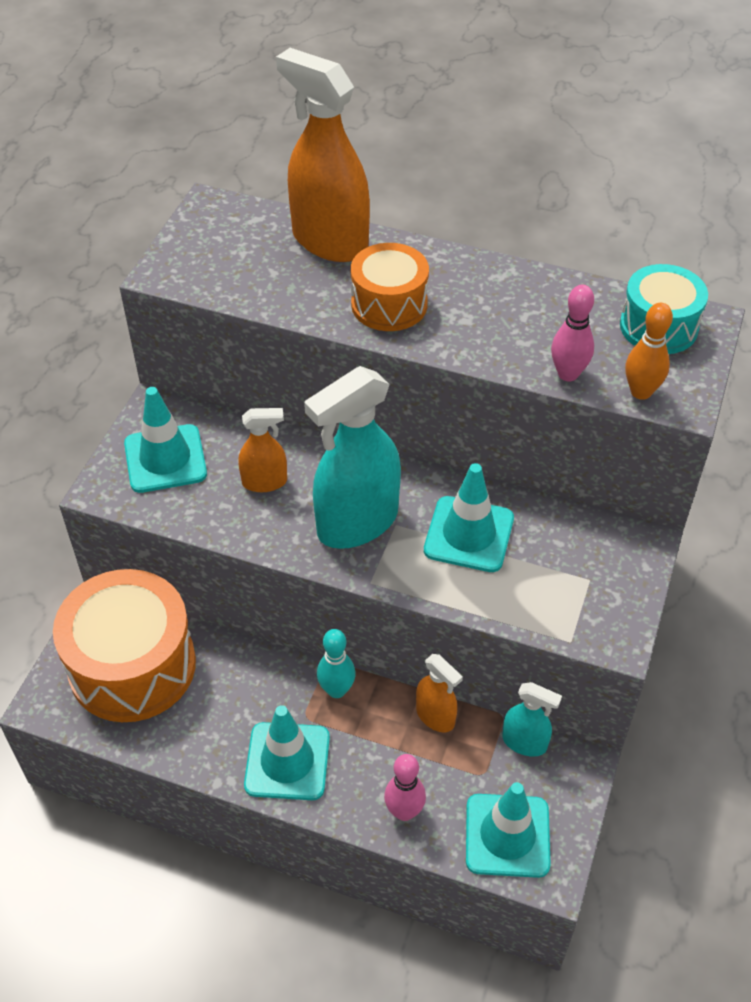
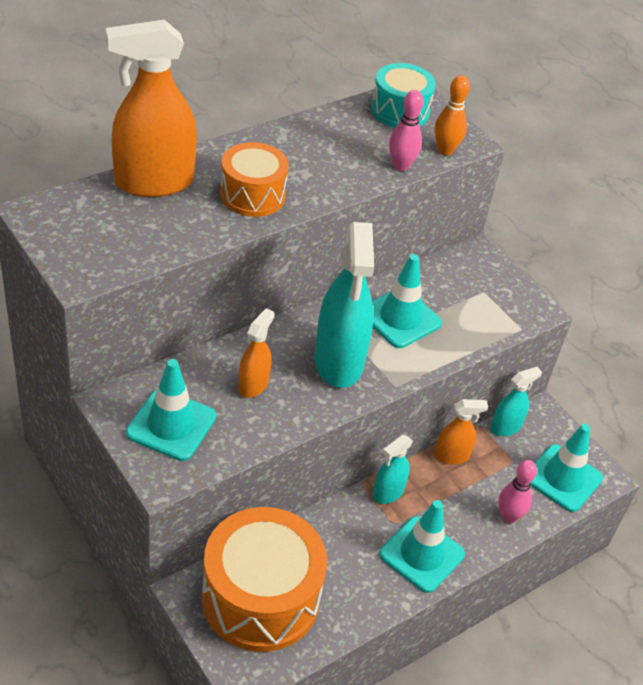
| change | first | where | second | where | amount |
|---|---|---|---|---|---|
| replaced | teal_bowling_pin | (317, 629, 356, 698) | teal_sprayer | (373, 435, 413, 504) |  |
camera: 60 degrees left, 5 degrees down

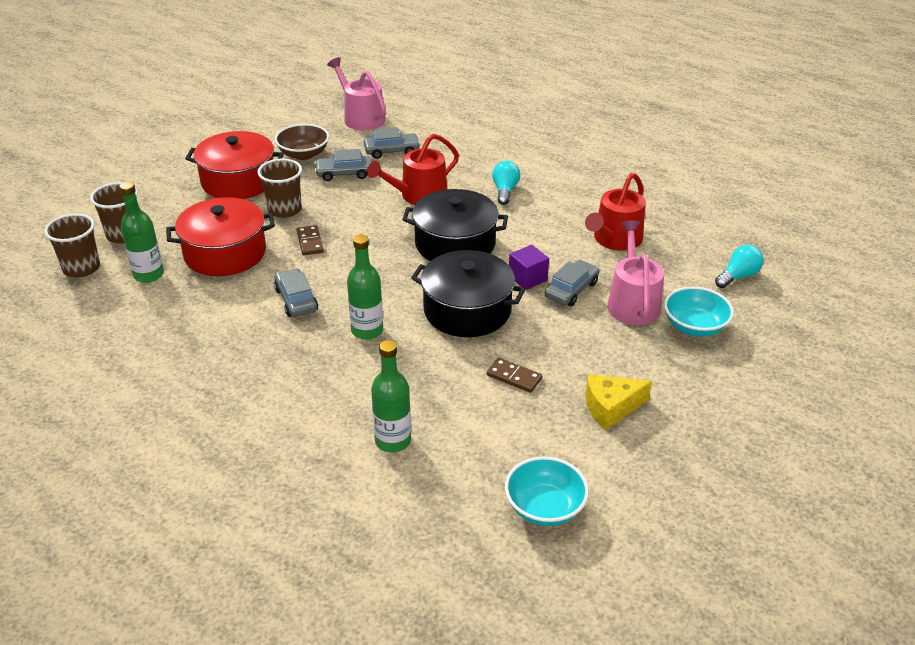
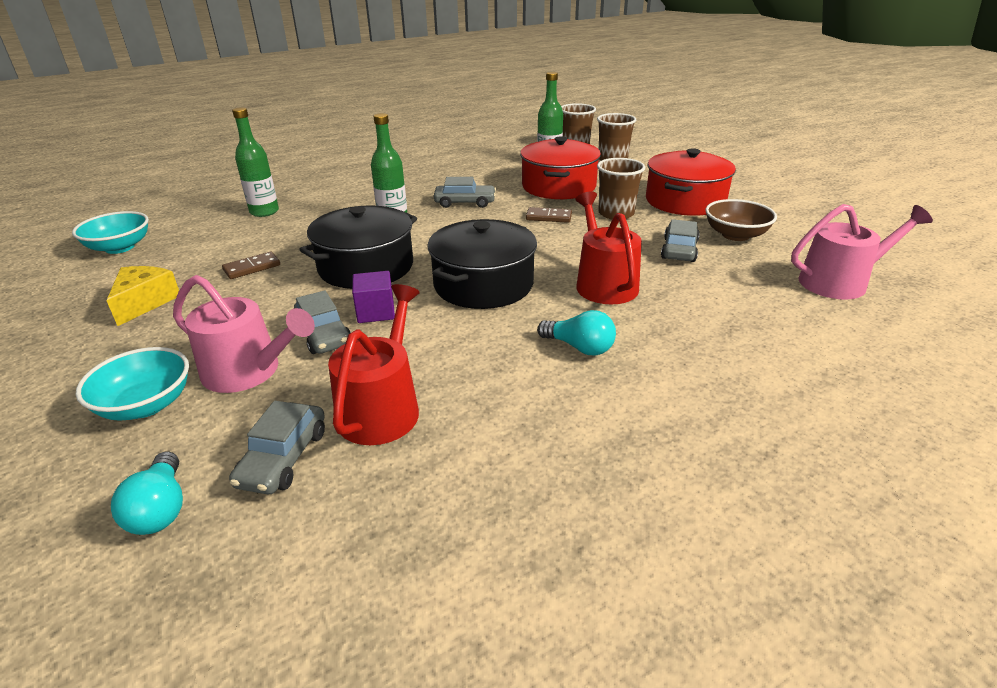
| change | first | where | second | where | amount |
|---|---|---|---|---|---|
| moved | gray_automobile | (363, 127, 421, 159) |  | (229, 401, 325, 494) |  |
| turned | scarlet_sprinkling_can | (585, 173, 646, 251) |  | (328, 284, 420, 445) | 45 degrees clockwise |
camera: 115 degrees right, 5 degrees down

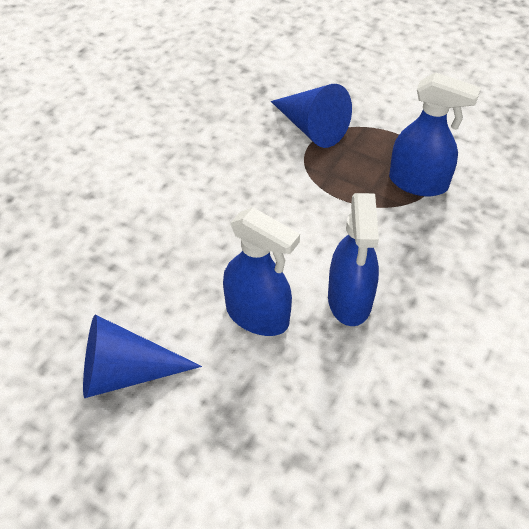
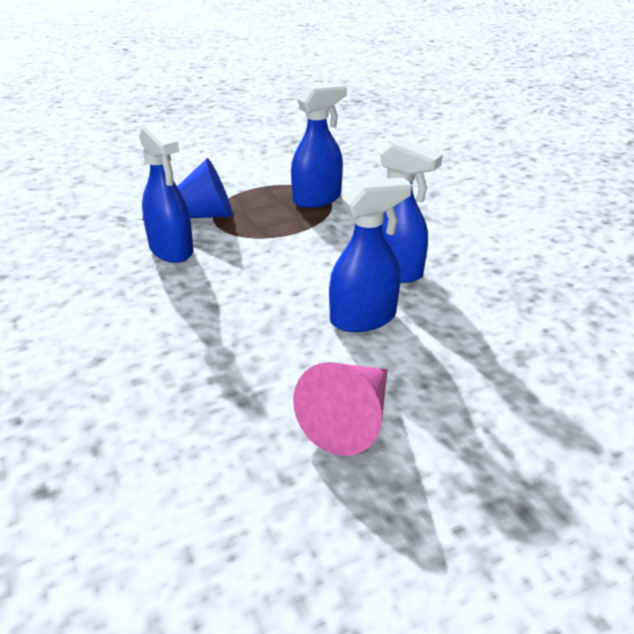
| change | first | where | second | where | amount |
|---|---|---|---|---|---|
| recoloured | cobalt_cone | (83, 314, 202, 398) | pink_cone | (293, 362, 388, 456) |  |
| added |  |  | cobalt_sprayer | (139, 122, 194, 263) |  |
camera: 55 degrees left, 15 degrees down

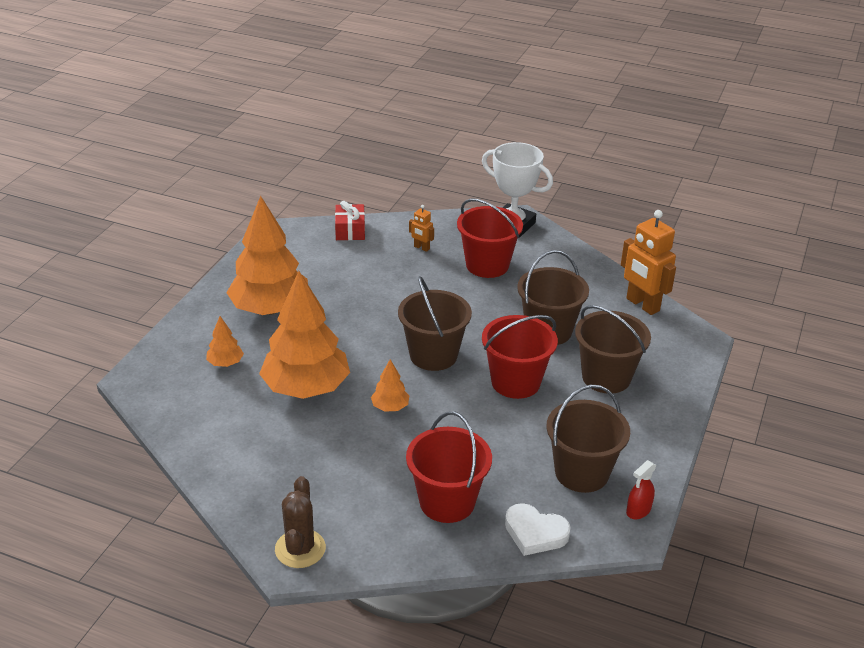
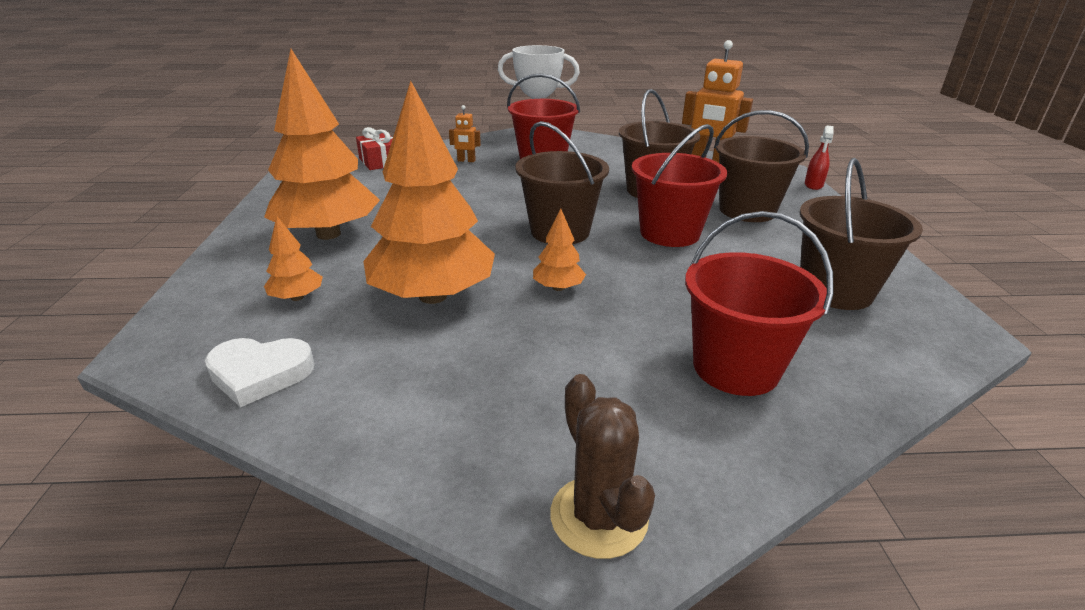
| change | first | where | second | where | amount |
|---|---|---|---|---|---|
| moved | snow-white_heart_shape | (505, 503, 571, 556) |  | (205, 338, 315, 407) |  |
| moved | scarlet_sprayer | (626, 460, 657, 519) |  | (805, 125, 834, 190) |  |
camera: 25 degrees left, 5 degrees down

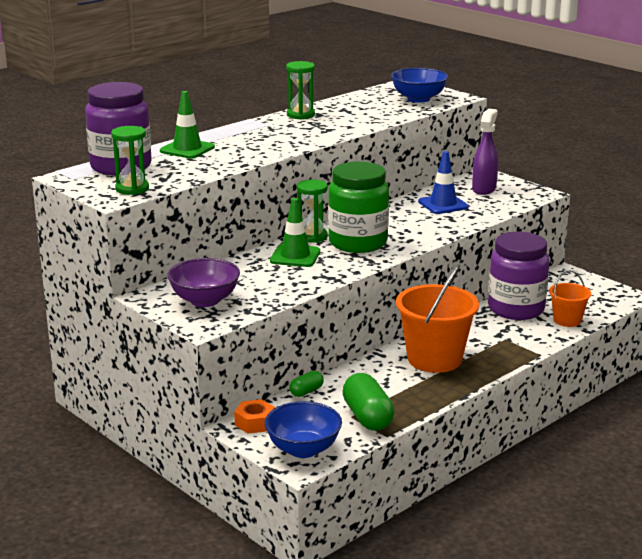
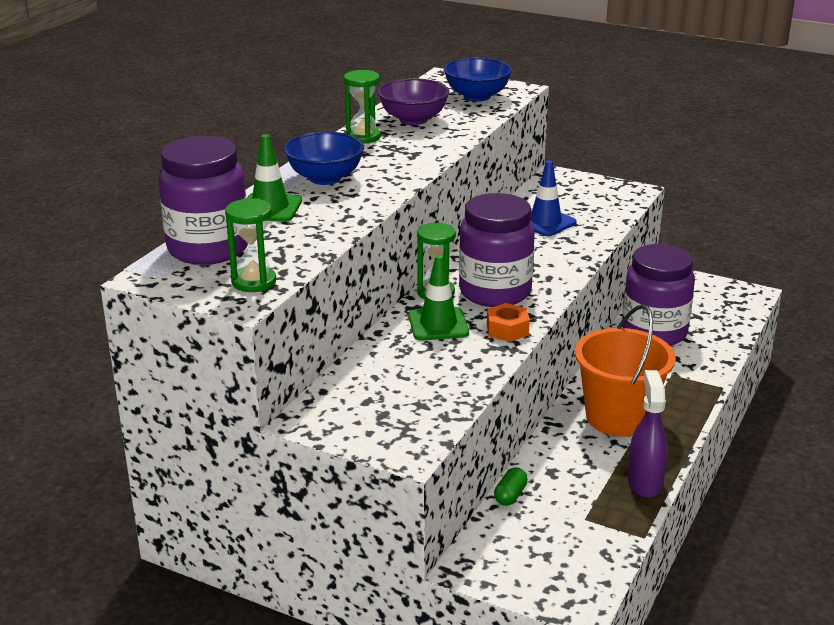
| change | first | where | second | where | amount |
|---|---|---|---|---|---|
| moved | violet_deep_dish | (167, 258, 240, 307) |  | (378, 78, 449, 125) |  |
| moved | orange_hexagon_nut | (234, 399, 275, 434) |  | (487, 303, 530, 342) |  |
| moved | cobalt_deep_dish | (265, 401, 342, 458) |  | (284, 132, 364, 185) |  |
| recoloured | green_jar | (328, 161, 389, 253) | violet_jar | (459, 193, 535, 307) |  |
| removed | green_pill_shape | (342, 373, 395, 431) |  |  |  |
| moved | violet_sprayer | (472, 109, 498, 195) |  | (627, 370, 668, 498) |  |
| removed | orange_bucket | (549, 270, 591, 327) |  |  |  |
camera: 20 degrees left, 5 degrees up

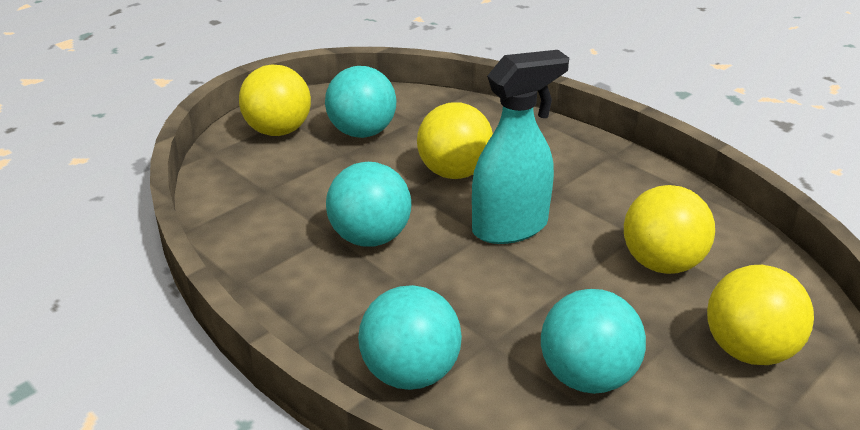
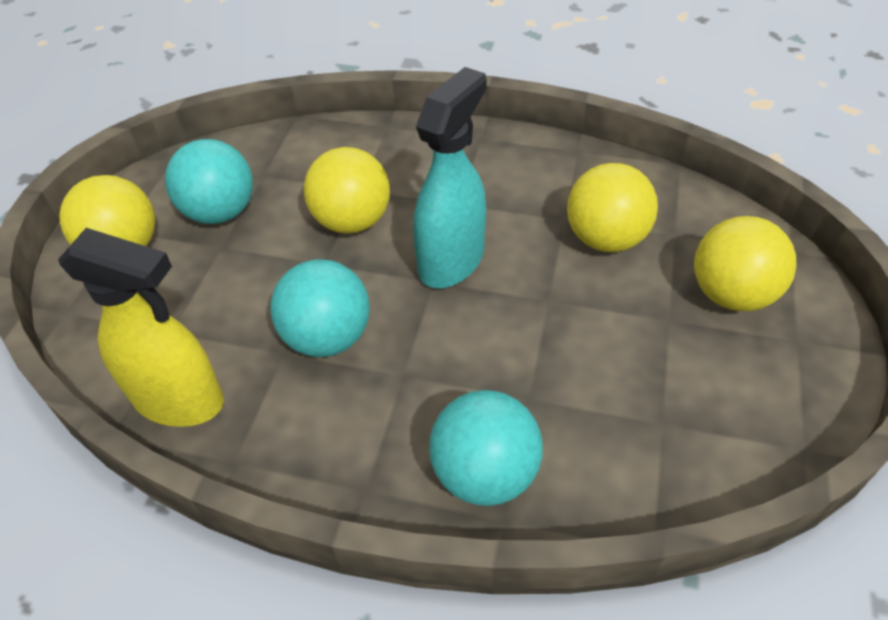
| change | first | where | second | where | amount |
|---|---|---|---|---|---|
| removed | teal_play_ball | (541, 289, 646, 394) |  |  |  |
| added |  |  | golden_sprayer | (58, 228, 224, 427) |  |
camera: 30 degrees left, 15 degrees up

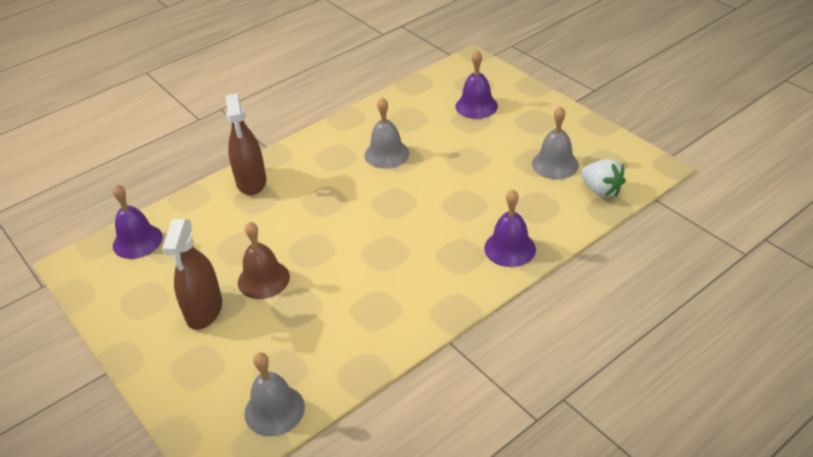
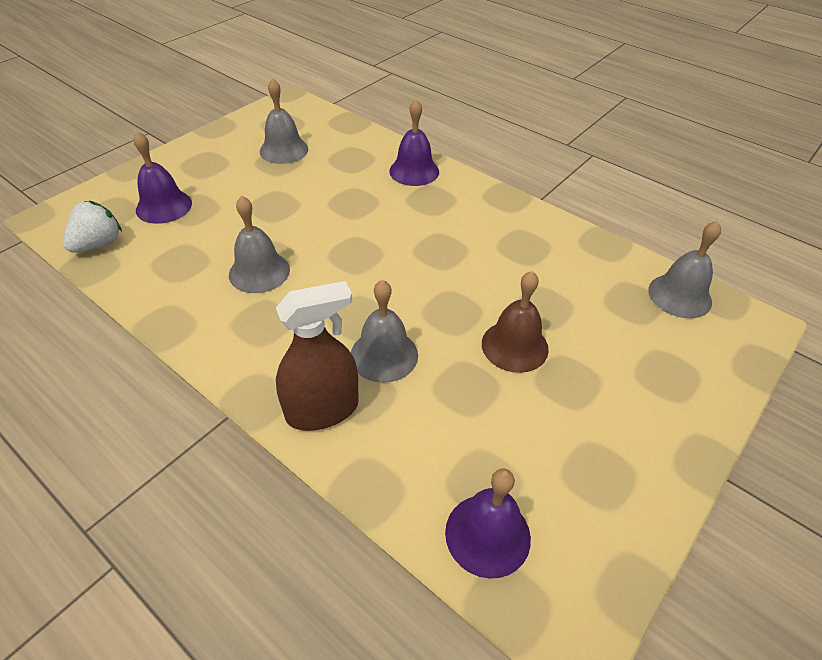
| change | first | where | second | where | amount |
|---|---|---|---|---|---|
| removed | brown_sprayer | (162, 219, 222, 330) |  |  |  |
| moved | snow-white_strawberry | (581, 159, 626, 198) |  | (63, 201, 122, 253) |  |
| added |  |  | gray_hand_bell | (351, 280, 418, 383) |  |
camera: 105 degrees left, 5 degrees up

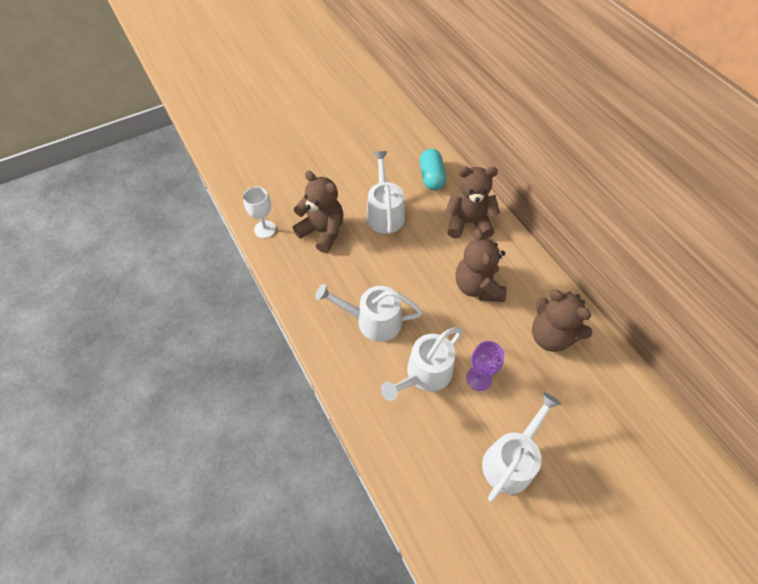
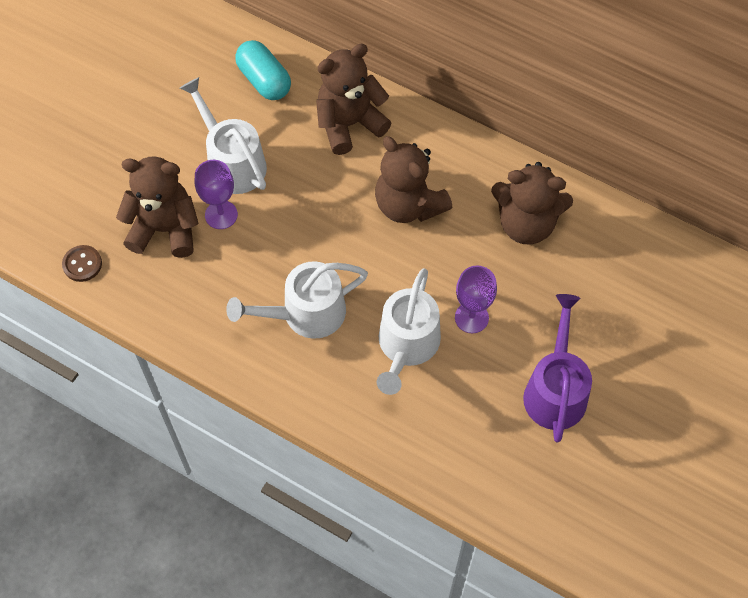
| change | first | where | second | where | amount |
|---|---|---|---|---|---|
| replaced | snow-white_wine_glass | (243, 187, 276, 238) | brown_sewing_button | (62, 245, 102, 282) |  |
| recoloured | snow-white_sprinkling_can | (482, 392, 561, 502) | violet_sprinkling_can | (523, 294, 592, 442) |  |
| added |  |  | violet_wine_glass | (195, 160, 238, 229) |  |
camera: 30 degrees left, 5 degrees up

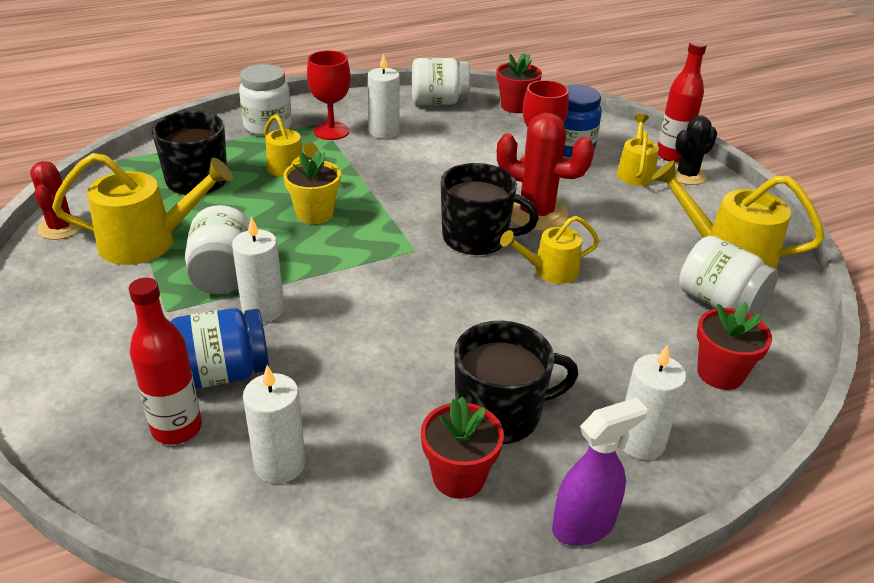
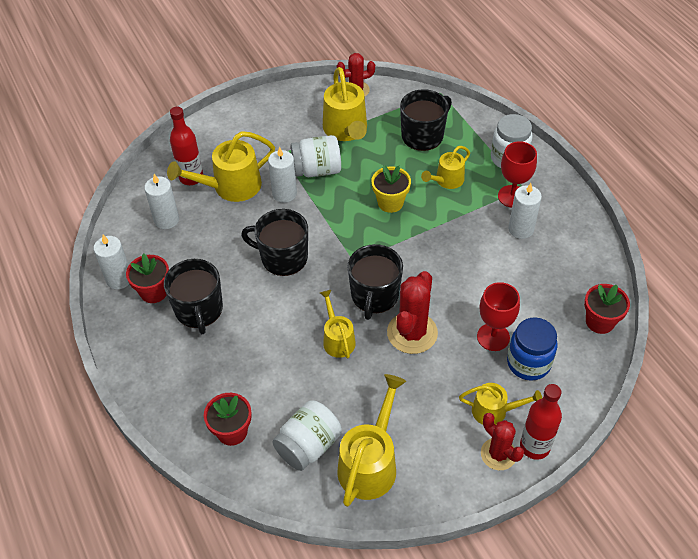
| change | first | where | second | where | amount |
|---|---|---|---|---|---|
| replaced | cobalt_jar | (171, 308, 269, 388) | golden_sprinkling_can | (167, 131, 275, 202) |  |
| removed | snow-white_jar | (412, 58, 470, 105) |  |  |  |
| removed | violet_sprayer | (552, 398, 648, 546) |  |  |  |
| moved | snow-white_candle | (622, 345, 686, 460) |  | (93, 235, 129, 289) |  |
| recoloured | jet-black_saguaro_cactus | (675, 115, 717, 185) | scarlet_saguaro_cactus | (481, 413, 524, 470) |  |
| added |  |  | jet-black_coffee_mug | (241, 209, 308, 276) |  |
camera: 90 degrees right, 15 degrees up

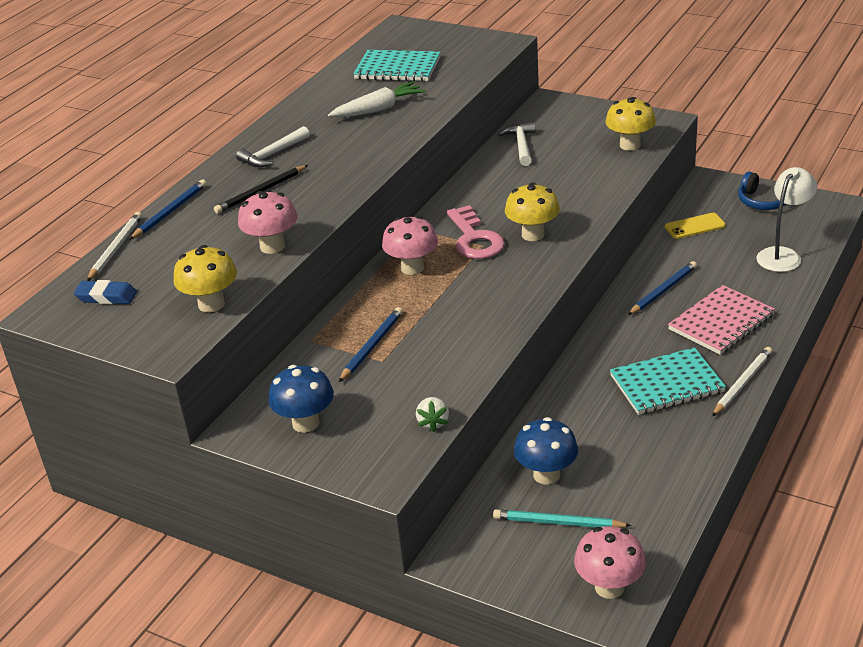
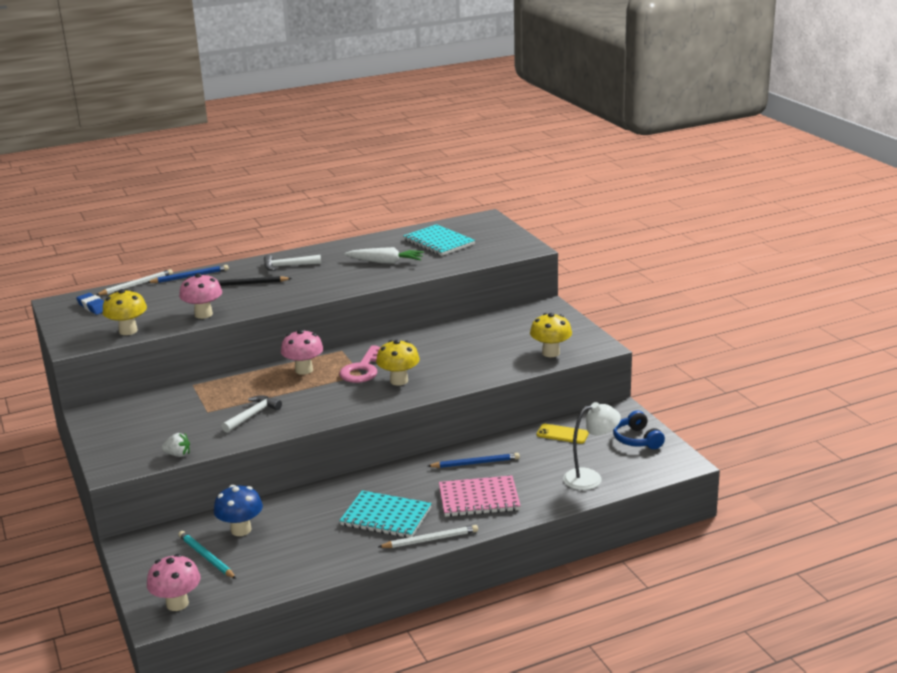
| change | first | where | second | where | amount |
|---|---|---|---|---|---|
| removed | cobalt_toadstool | (268, 365, 334, 433) |  |  |  |
| removed | cobalt_wooden_pencil | (339, 307, 403, 382) |  |  |  |
| turned | snow-white_strawberry | (416, 397, 449, 432) |  | (161, 433, 190, 457) | 120 degrees counterclockwise |
| moved | snow-white_hammer | (498, 122, 536, 166) |  | (222, 395, 282, 433) |  |
camera: 35 degrees right, 10 degrees down

